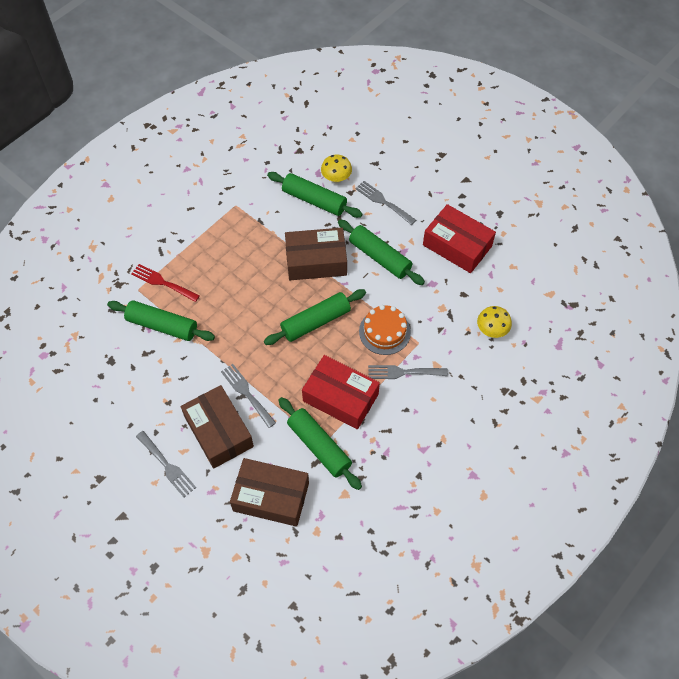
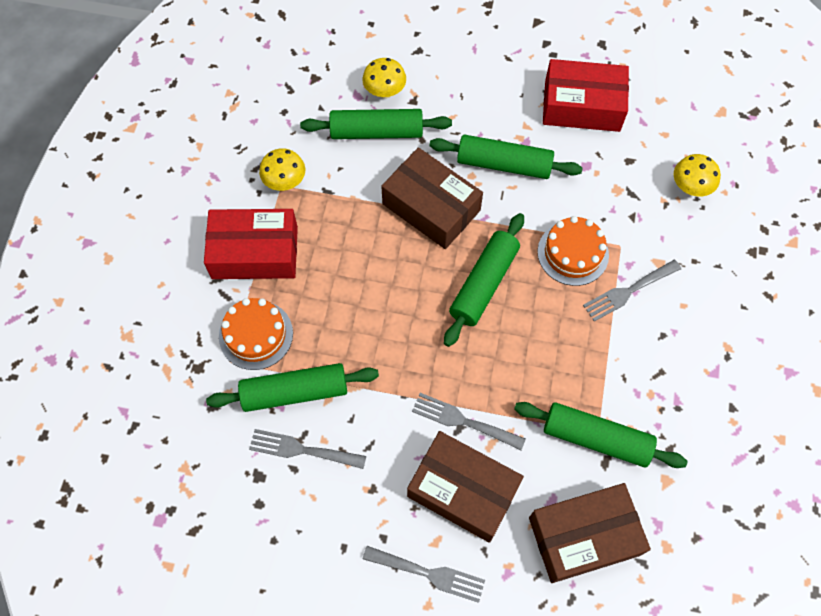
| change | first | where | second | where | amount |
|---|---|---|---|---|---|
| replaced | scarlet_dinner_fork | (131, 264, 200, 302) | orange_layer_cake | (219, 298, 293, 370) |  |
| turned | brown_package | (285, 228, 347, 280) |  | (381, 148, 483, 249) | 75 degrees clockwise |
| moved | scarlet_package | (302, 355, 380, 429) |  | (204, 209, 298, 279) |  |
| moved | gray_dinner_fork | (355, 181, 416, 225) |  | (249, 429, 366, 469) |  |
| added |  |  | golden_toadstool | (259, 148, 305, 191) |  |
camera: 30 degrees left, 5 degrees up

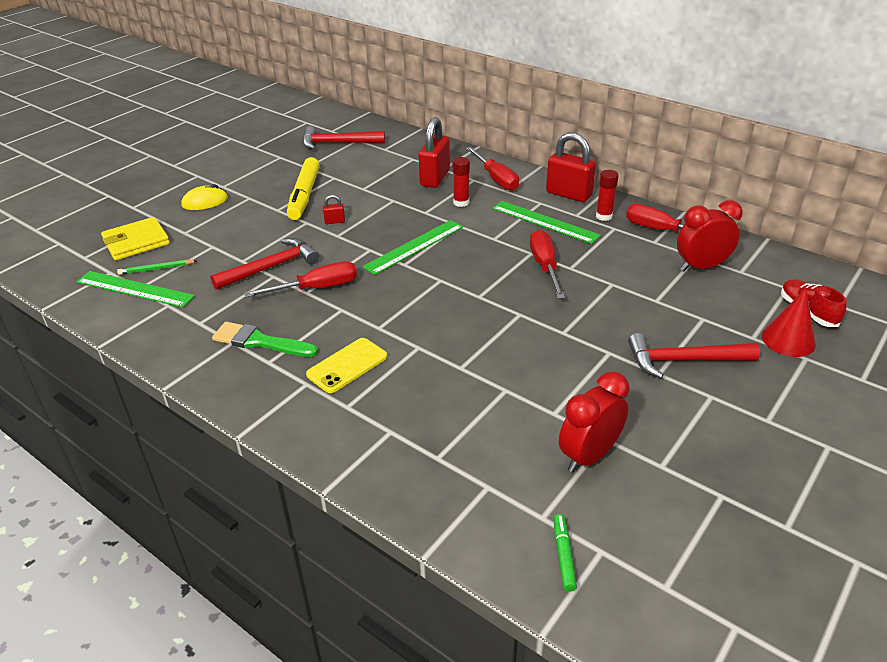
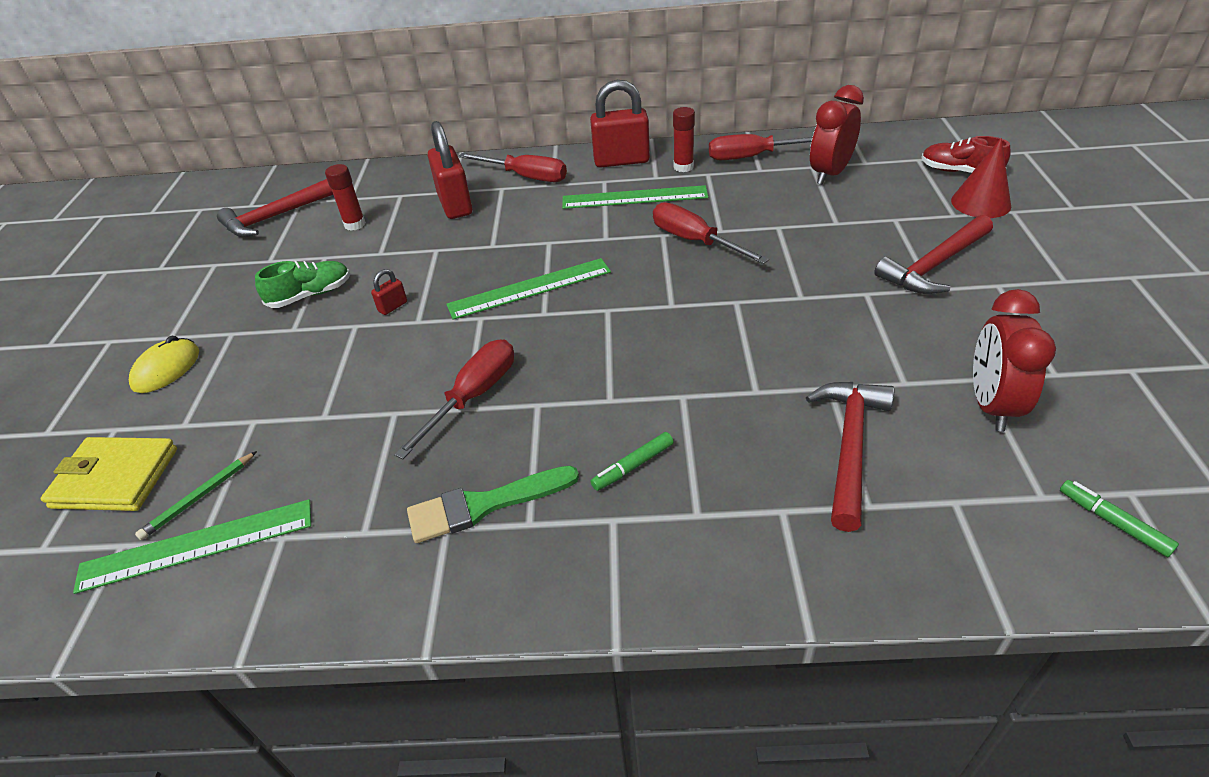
| change | first | where | second | where | amount |
|---|---|---|---|---|---|
| turned | golden_billfold | (101, 217, 170, 260) |  | (41, 437, 177, 511) | 75 degrees clockwise |
| moved | scarlet_hammer | (210, 238, 320, 290) |  | (806, 382, 894, 532) |  |
| replaced | golden_marker | (287, 157, 320, 220) | green_sneaker | (255, 261, 350, 308) |  |
| replaced | golden_smartphone | (306, 338, 387, 393) | green_marker | (591, 432, 673, 491) |  |
| turned | green_measuring_stick | (362, 220, 463, 275) |  | (446, 258, 611, 320) | 60 degrees clockwise |
| moved | scarlet_glue | (453, 157, 470, 207) |  | (325, 164, 366, 231) |  |
camera: 35 degrees left, 5 degrees up

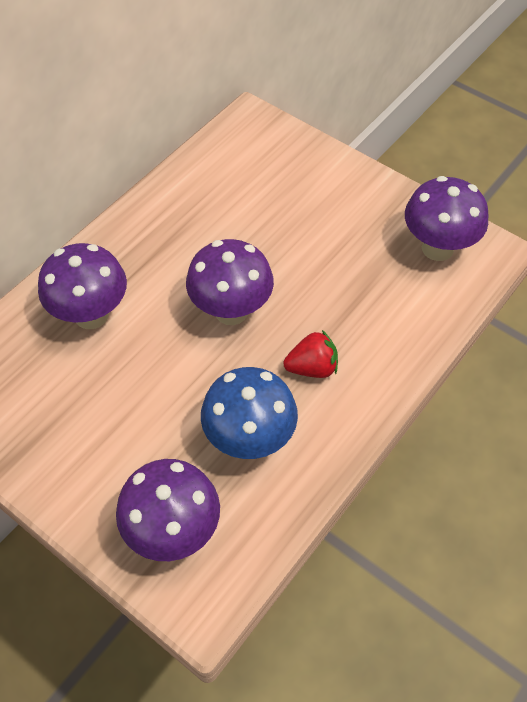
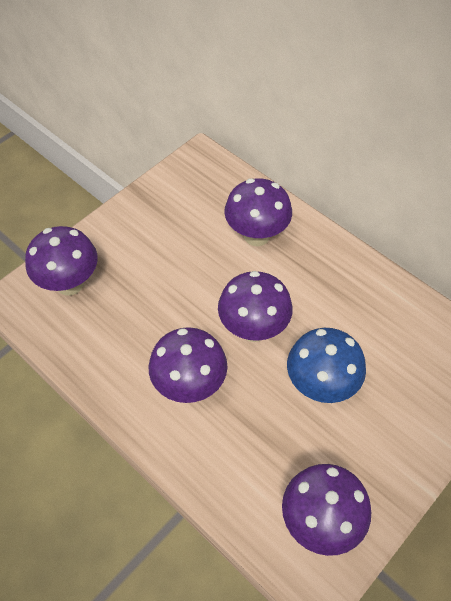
| change | first | where | second | where | amount |
|---|---|---|---|---|---|
| moved | cobalt_toadstool | (201, 367, 298, 459) |  | (287, 328, 366, 403) |  |
| replaced | scarlet_strawberry | (283, 330, 338, 378) | violet_toadstool | (149, 327, 227, 403) |  |
camera: 95 degrees right, 0 degrees up

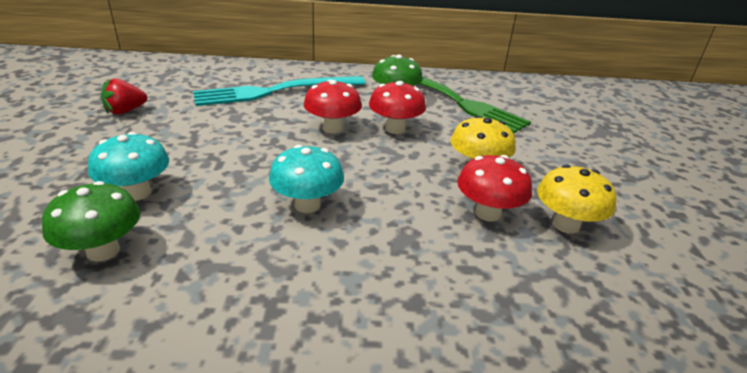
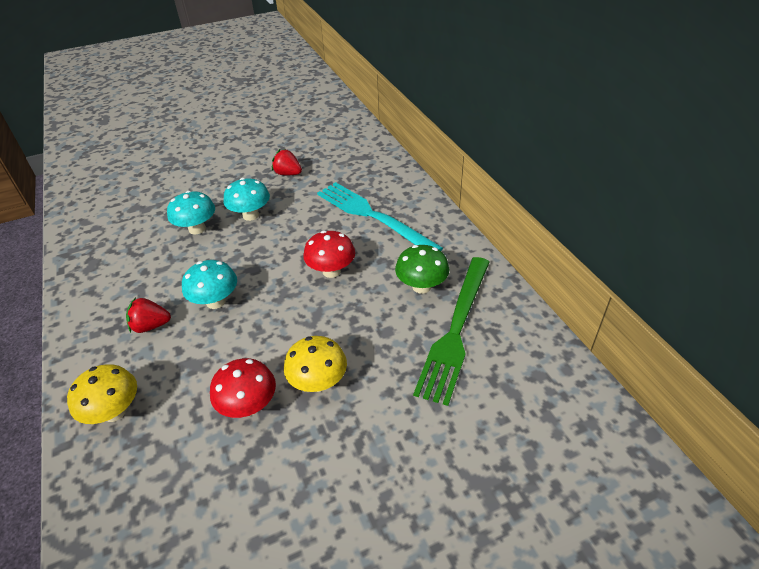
| change | first | where | second | where | amount |
|---|---|---|---|---|---|
| removed | green_toadstool | (42, 181, 140, 262) |  |  |  |
| removed | scarlet_toadstool | (369, 81, 426, 134) |  |  |  |
| moved | golden_toadstool | (537, 165, 617, 234) |  | (67, 364, 137, 424) |  |
| added |  |  | scarlet_strawberry | (126, 297, 171, 333) |  |
| added |  |  | teal_toadstool | (224, 178, 270, 221) |  |
camera: 70 degrees right, 10 degrees up

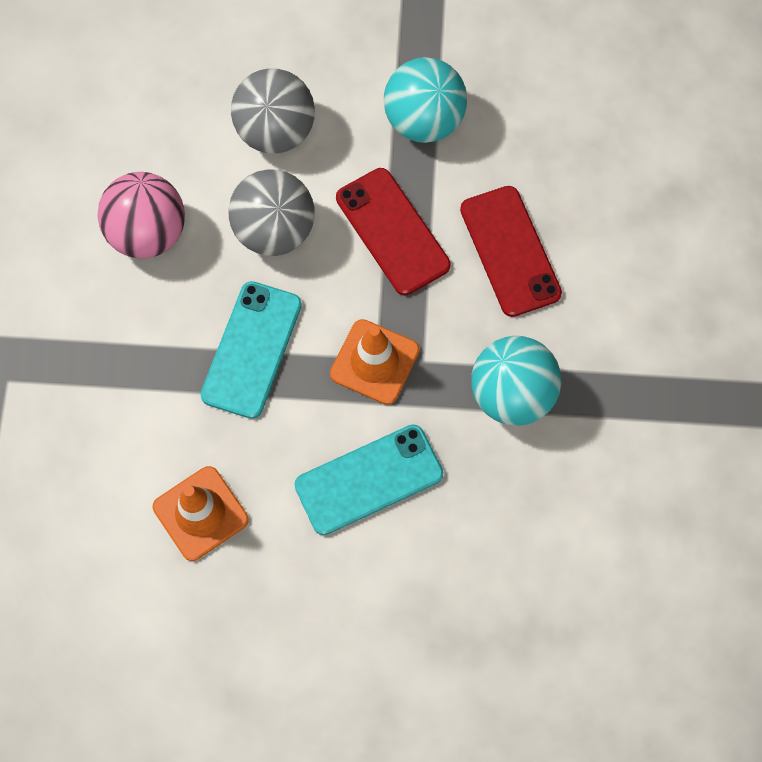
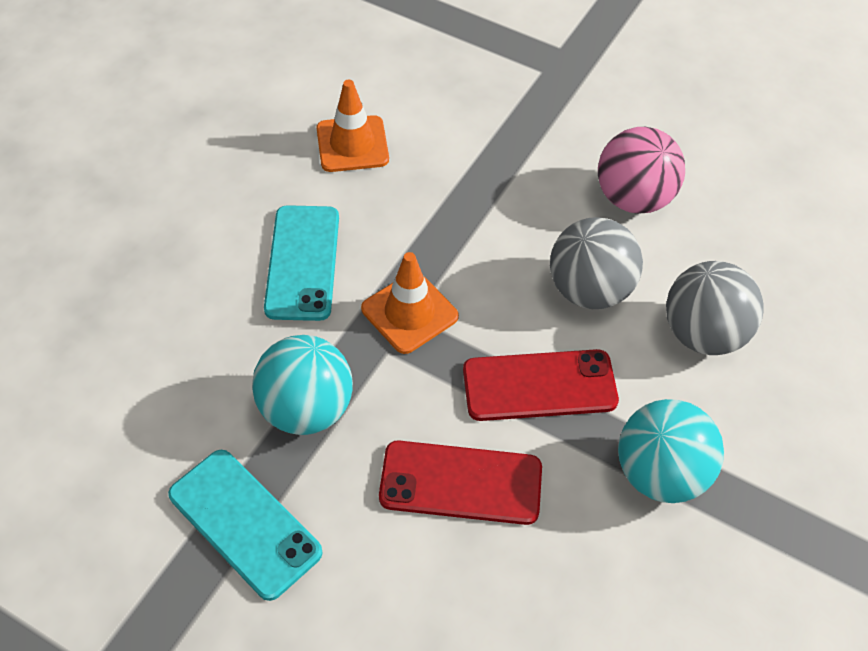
| change | first | where | second | where | amount |
|---|---|---|---|---|---|
| moved | teal_smartphone | (200, 281, 302, 419) |  | (168, 450, 323, 601) |  |
camera: 115 degrees right, 15 degrees down

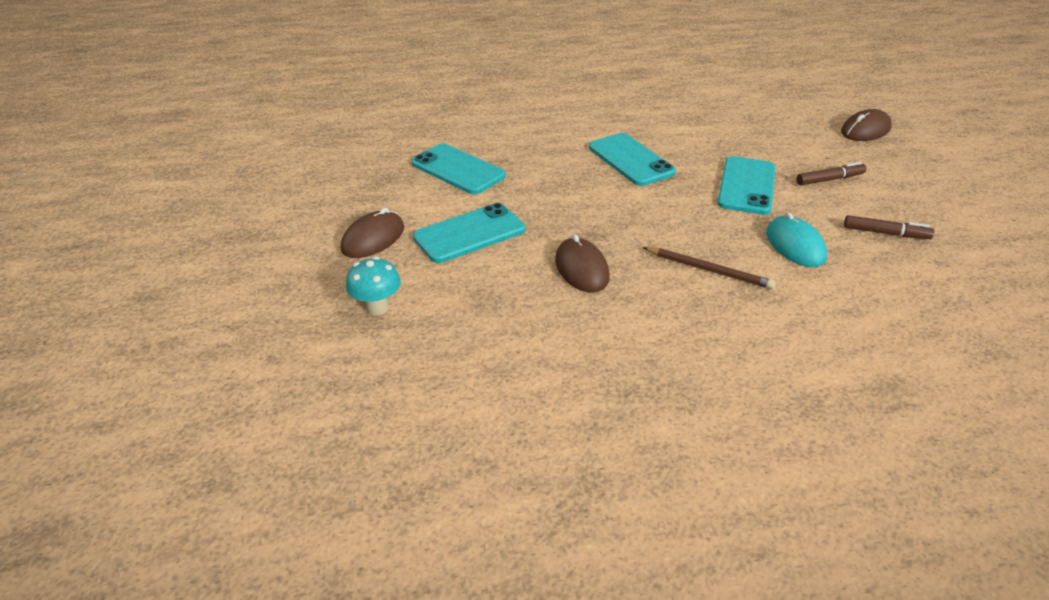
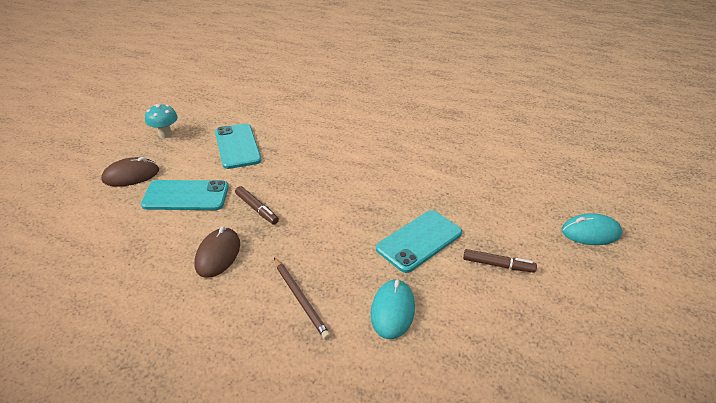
| change | first | where | second | where | amount |
|---|---|---|---|---|---|
| moved | teal_toadstool | (346, 257, 401, 315) |  | (145, 104, 178, 138) |  |
| removed | teal_smartphone | (589, 133, 676, 186) |  |  |  |
| recoloured | brown_mouse | (841, 109, 892, 141) | teal_mouse | (562, 213, 622, 245) |  |
| moved | brown_marker | (844, 215, 934, 239) |  | (235, 186, 279, 225) |  |
camera: 30 degrees right, 0 degrees up

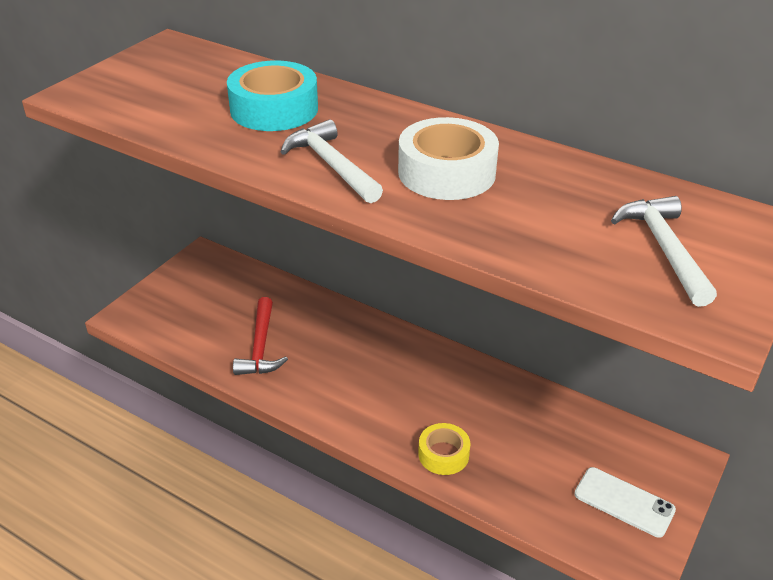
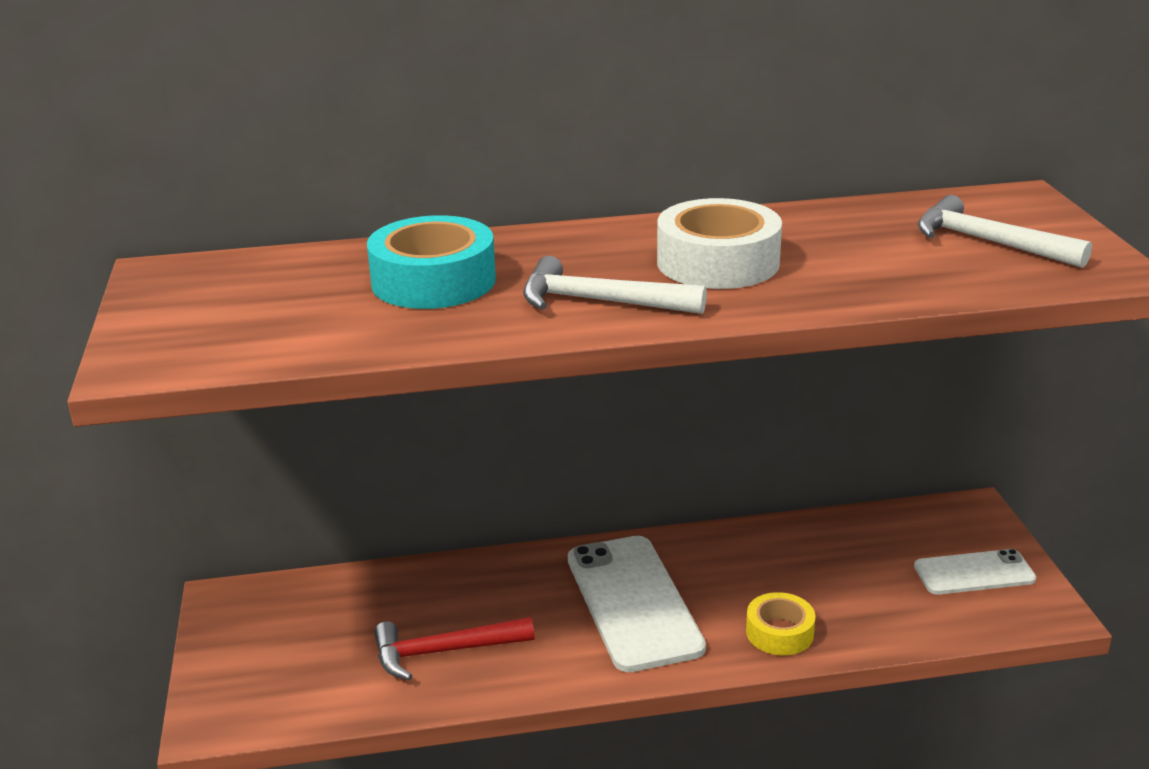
| change | first | where | second | where | amount |
|---|---|---|---|---|---|
| turned | scarlet_hammer | (233, 297, 288, 375) |  | (374, 617, 534, 680) | 120 degrees clockwise |
| added |  |  | snow-white_smartphone | (568, 536, 706, 672) |  |
camera: 40 degrees left, 10 degrees down

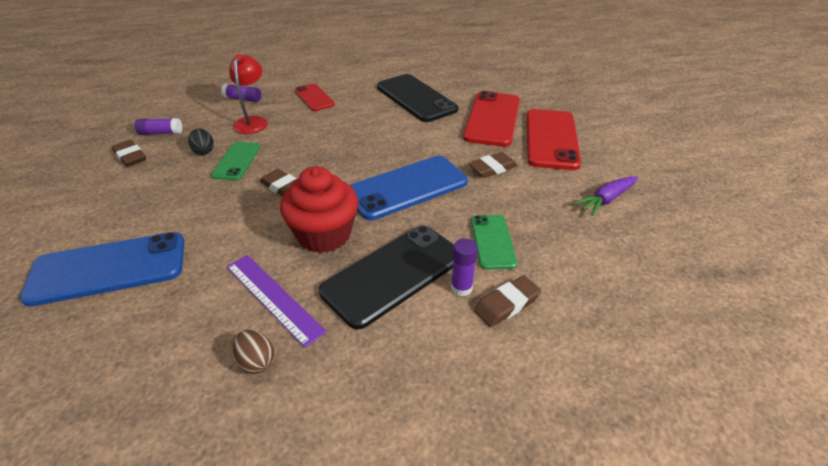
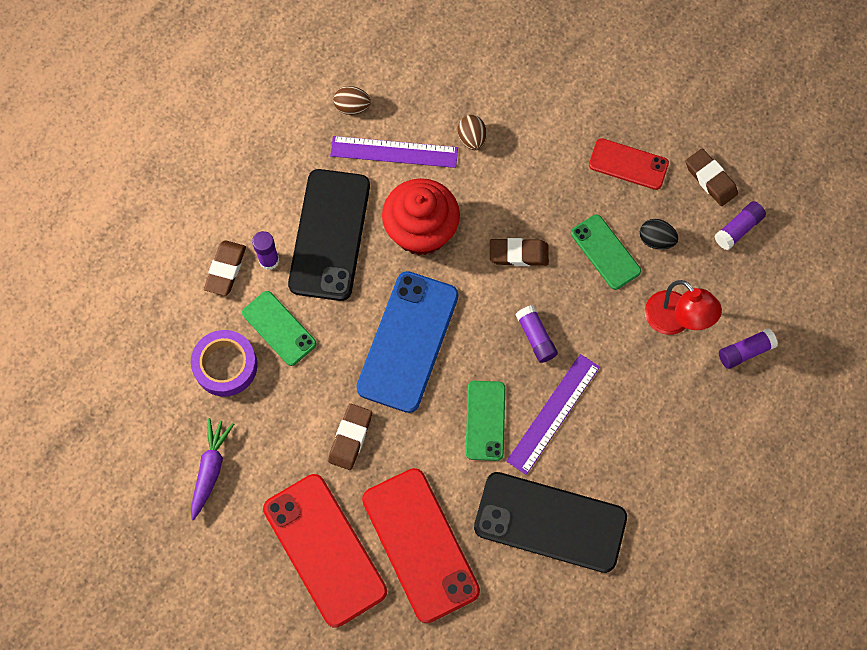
| change | first | where | second | where | amount |
|---|---|---|---|---|---|
| removed | cobalt_smartphone | (20, 232, 184, 307) |  |  |  |
| turned | brown_gum_eraser | (112, 140, 146, 167) |  | (686, 149, 738, 206) | 45 degrees clockwise |
| moved | scarlet_smartphone | (295, 84, 335, 111) |  | (589, 138, 669, 190) |  |
| added |  |  | violet_sticky_tape | (191, 330, 258, 396) |  |
| added |  |  | brown_egg_shape | (458, 115, 487, 150) |  |
| added |  |  | green_smartphone | (466, 381, 505, 461) |  |
| added |  |  | violet_measuring_stick | (506, 354, 600, 475) |  |
| added |  |  | violet_glue | (516, 305, 558, 363) |  |
camera: 140 degrees right, 30 degrees up

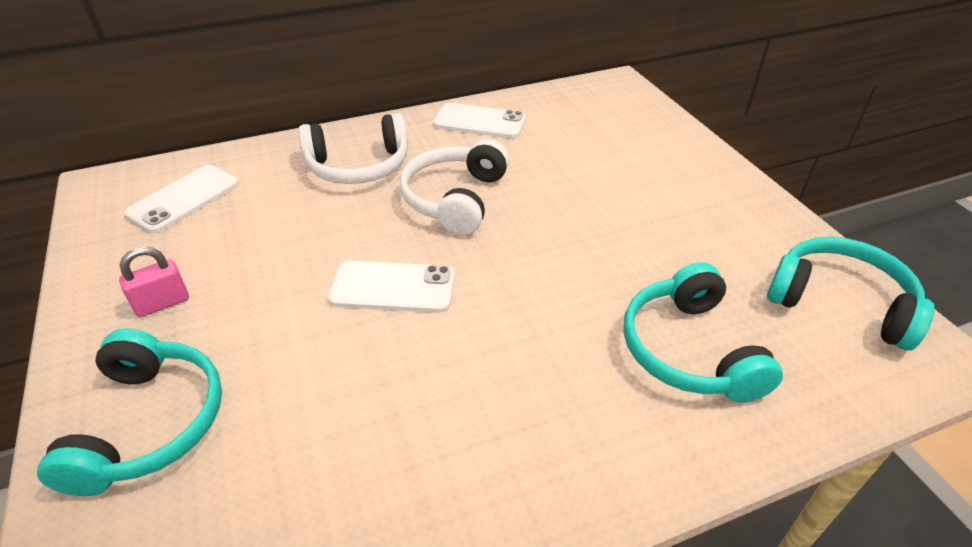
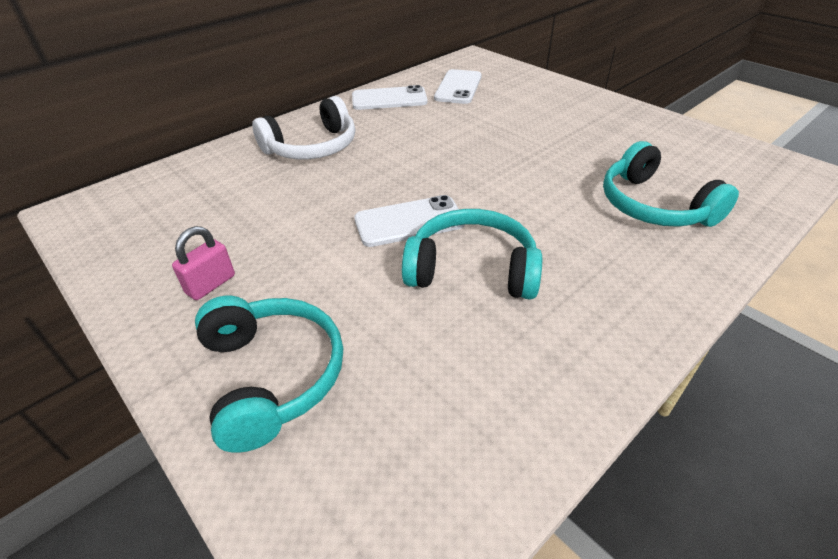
| change | first | where | second | where | amount |
|---|---|---|---|---|---|
| moved | snow-white_smartphone | (124, 165, 239, 233) |  | (434, 69, 482, 104) |  |
| removed | snow-white_headphones | (400, 139, 510, 235) |  |  |  |
| moved | teal_headphones | (767, 237, 934, 350) |  | (402, 209, 542, 300) |  |
camera: 20 degrees left, 0 degrees up

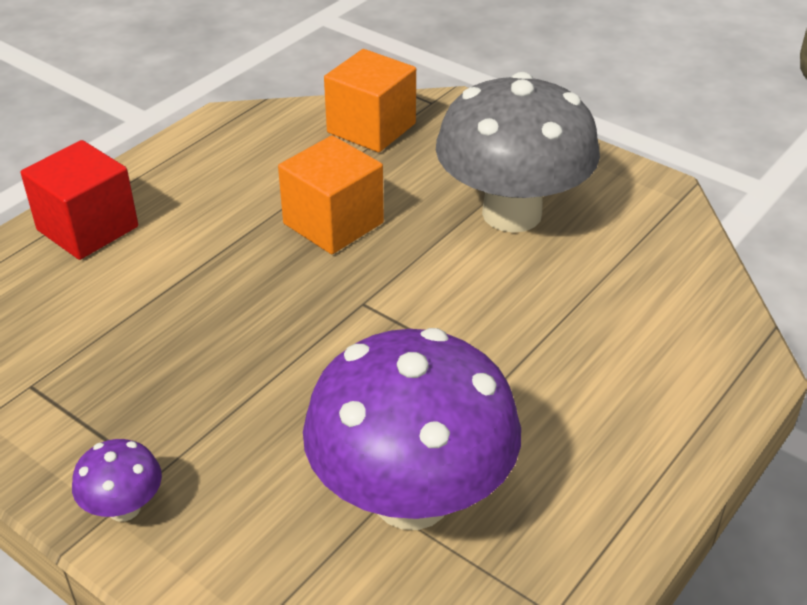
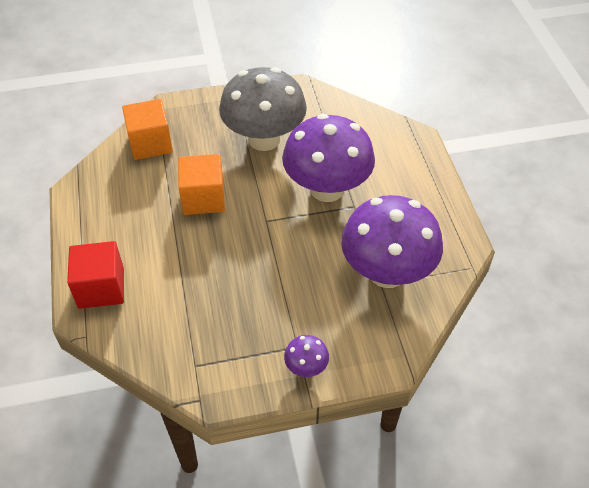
| change | first | where | second | where | amount |
|---|---|---|---|---|---|
| added |  |  | violet_toadstool | (282, 114, 375, 202) |  |
camera: 50 degrees left, 10 degrees up

